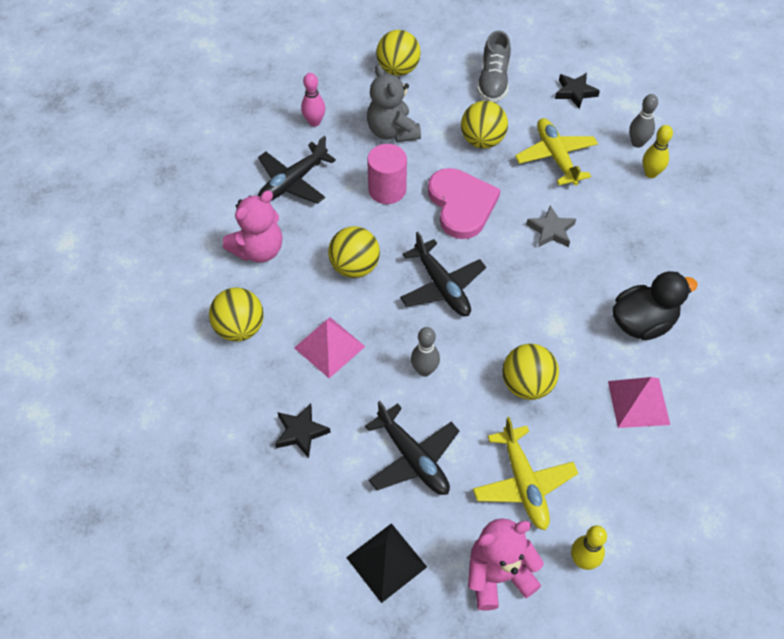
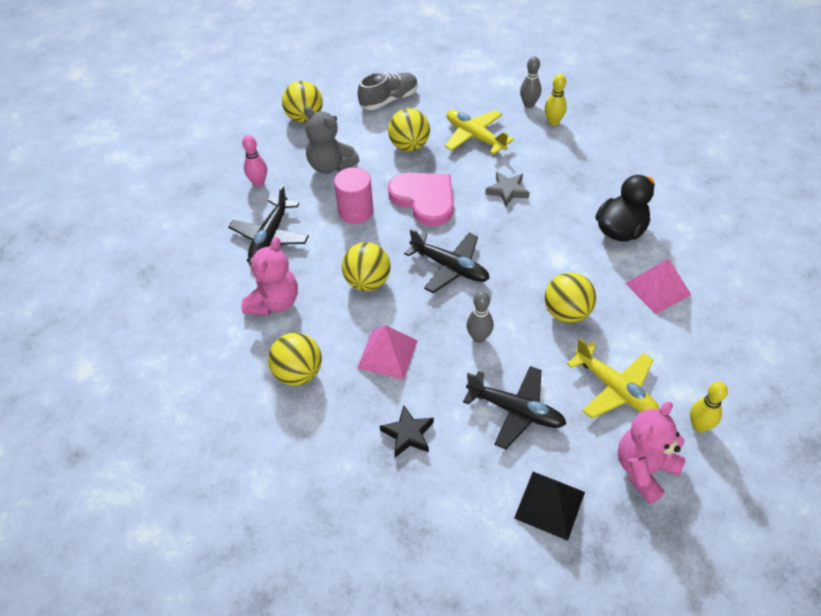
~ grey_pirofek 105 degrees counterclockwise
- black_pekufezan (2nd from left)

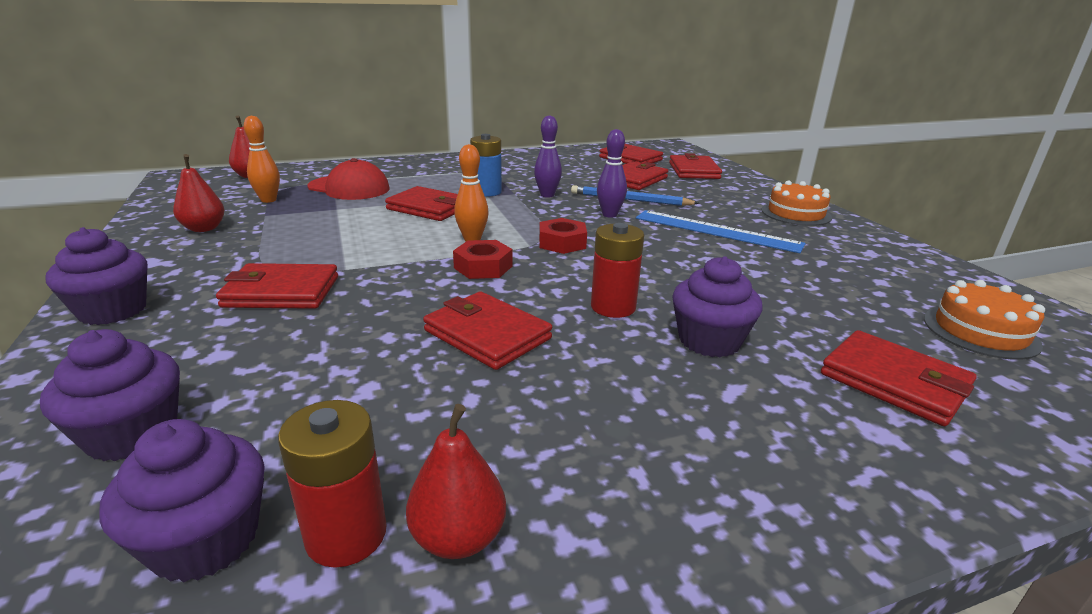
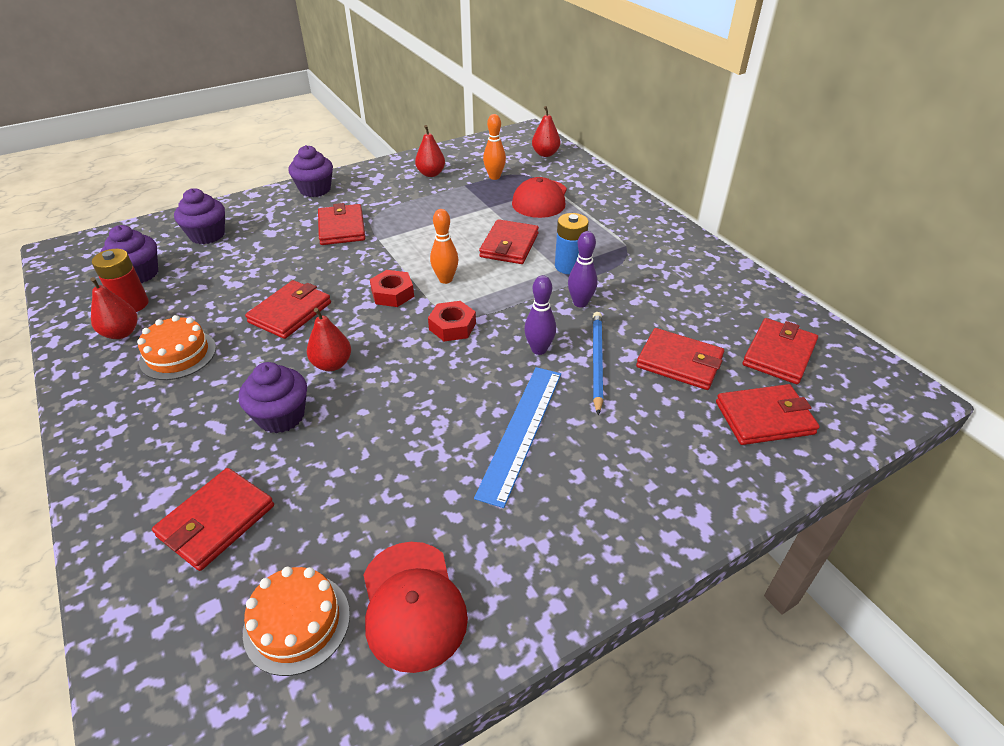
~ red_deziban (2nd from left) to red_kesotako (2nd from left)
~ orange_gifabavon (1st from left)
+ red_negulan (1st from left)

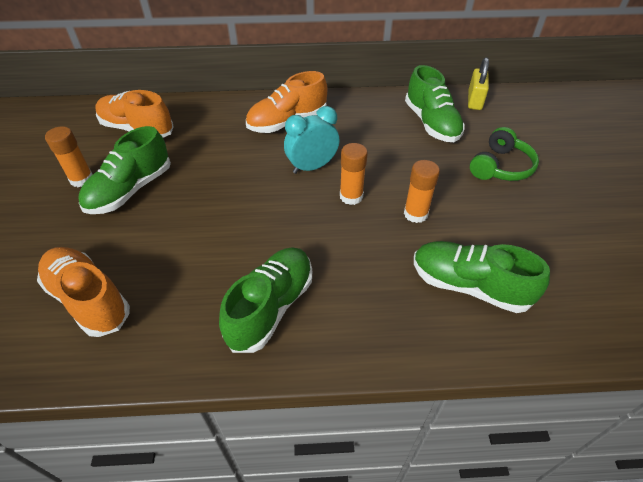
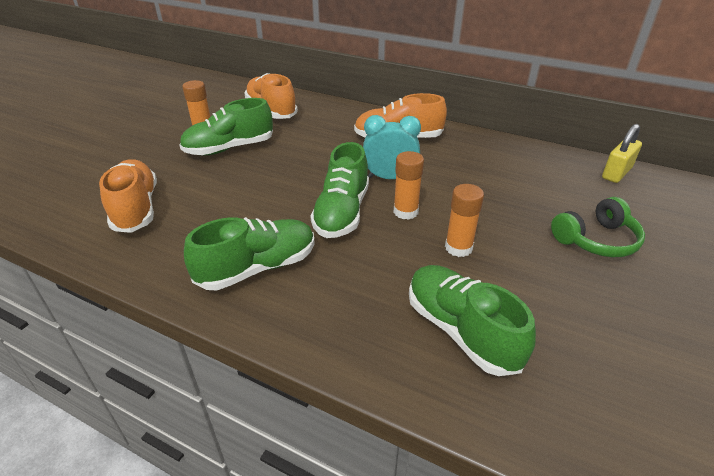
~ green_pirofek (3rd from left)

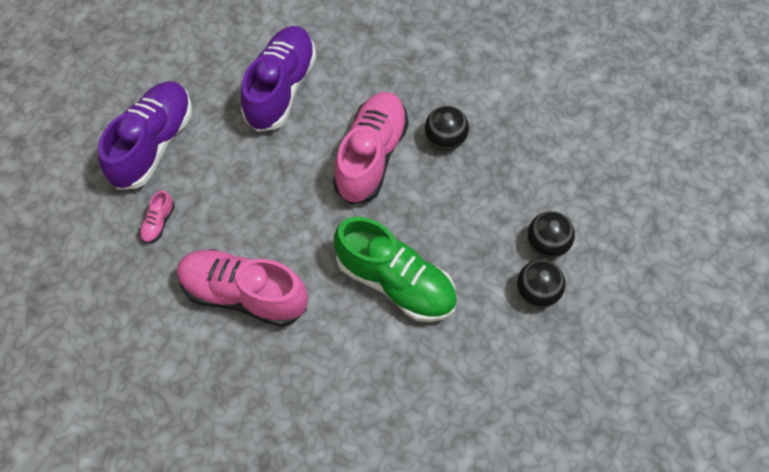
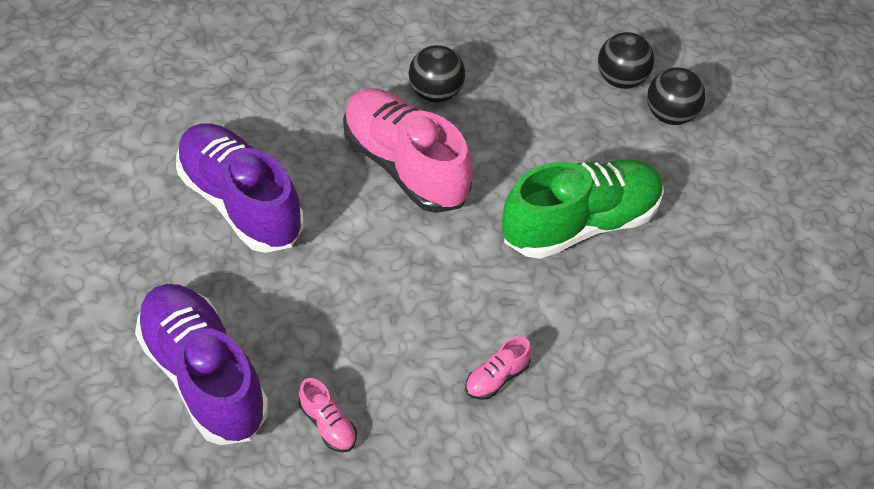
~ pink_pirofek (2nd from left in the first image) x0.40

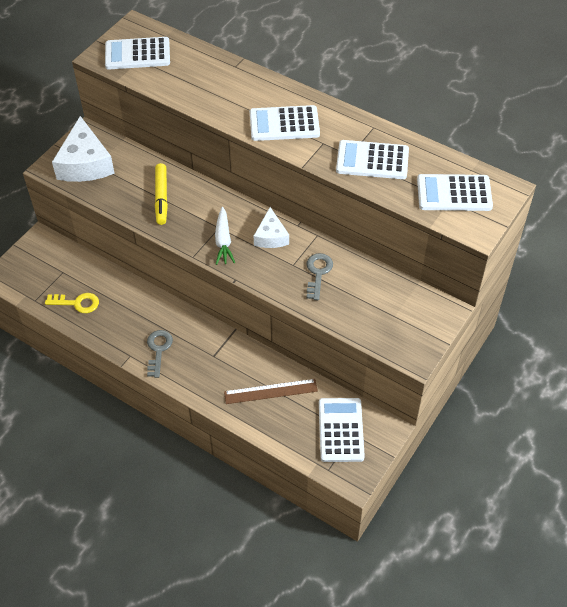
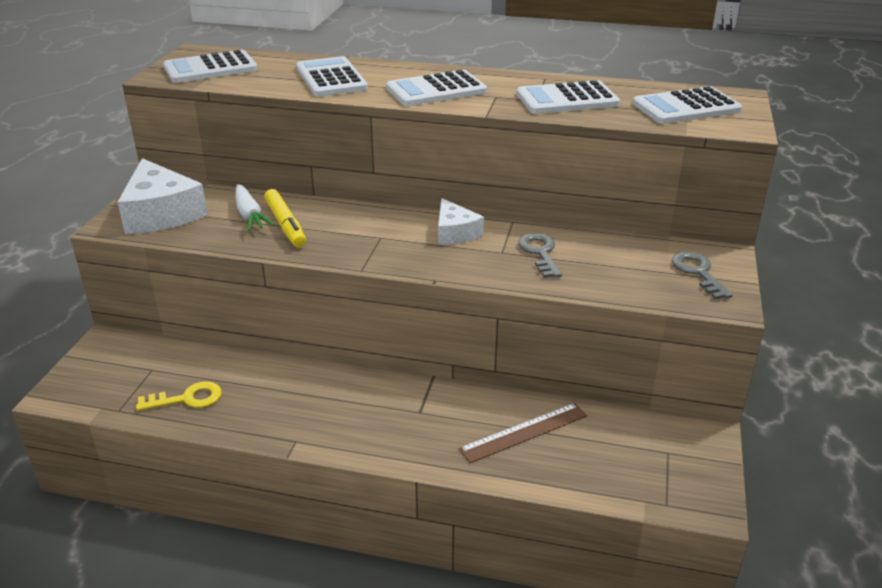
~ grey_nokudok (1st from left in the first image) to grey_nokudok (2nd from left)
~ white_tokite
~ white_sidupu (3rd from left in the first image) to white_sidupu (2nd from left)

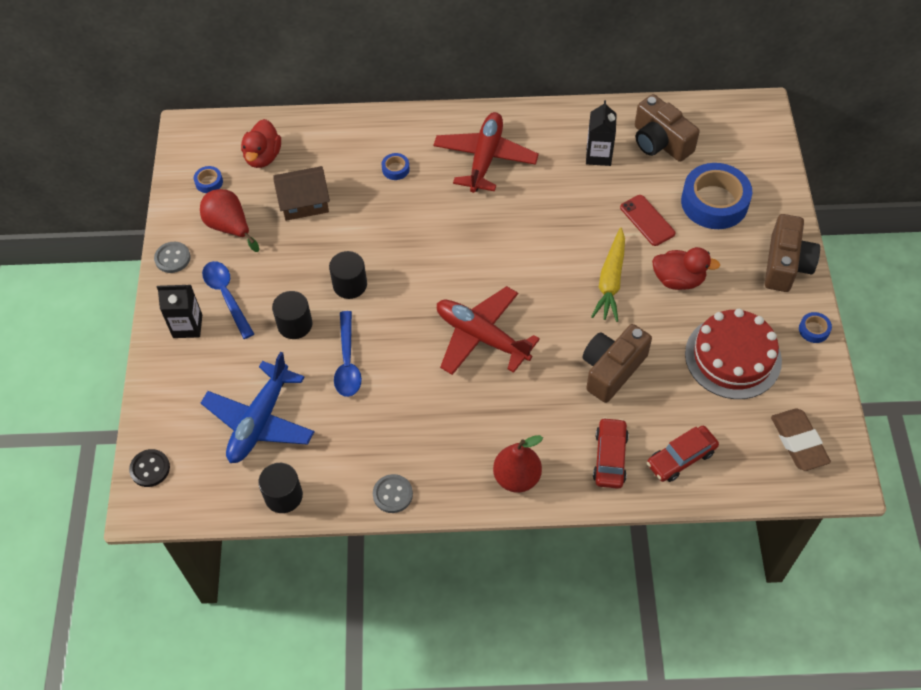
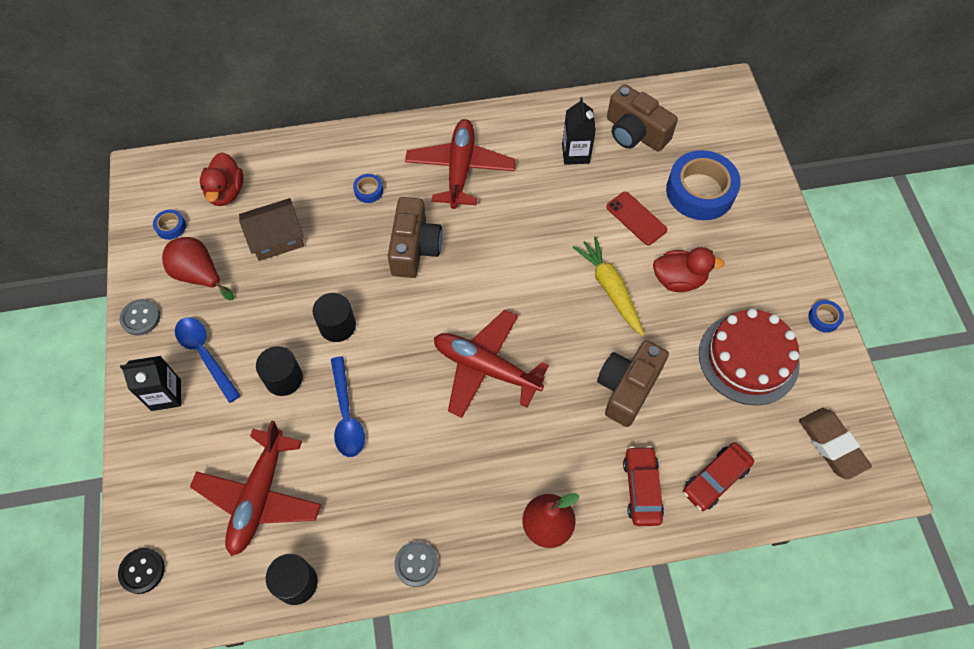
~ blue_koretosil to red_koretosil (1st from left)
~ yellow_tokite 150 degrees clockwise
~ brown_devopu (3rd from left in the first image) to brown_devopu (1st from left)

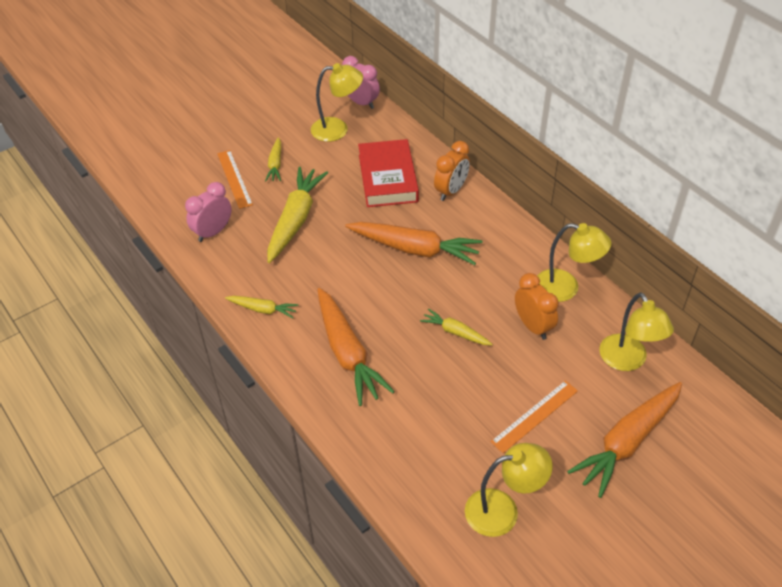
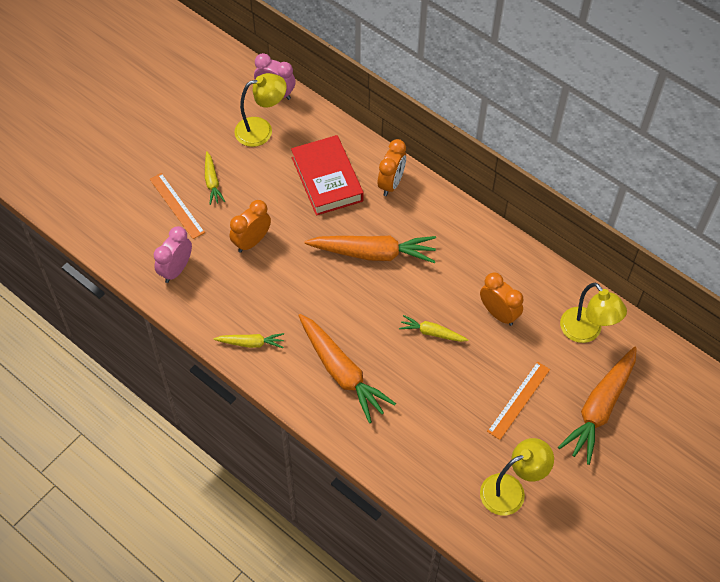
~ yellow_tokite (3rd from left) to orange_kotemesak (1st from left)
- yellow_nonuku (3rd from left)

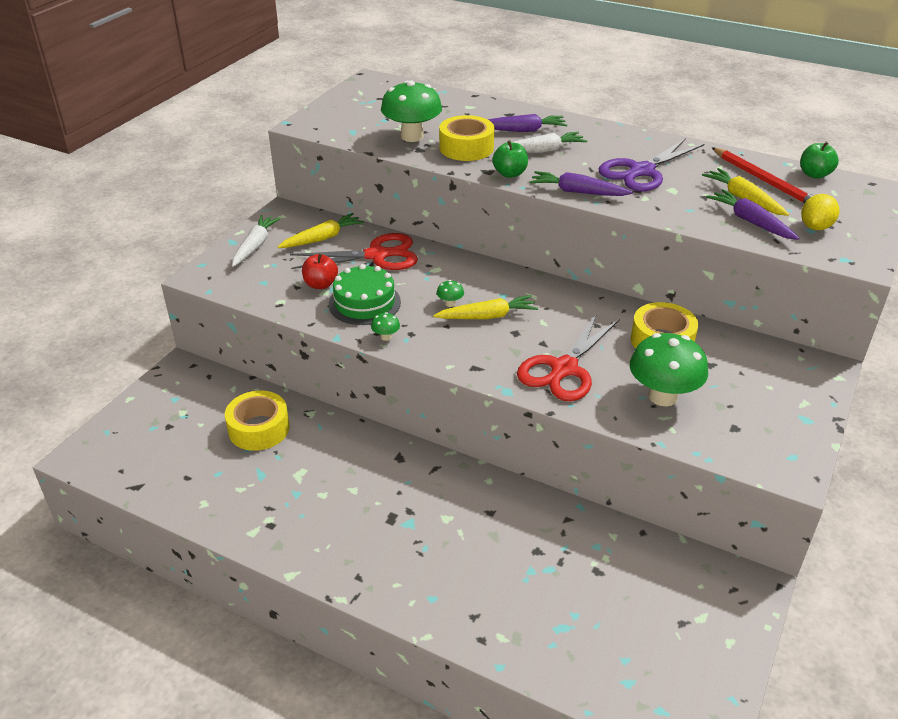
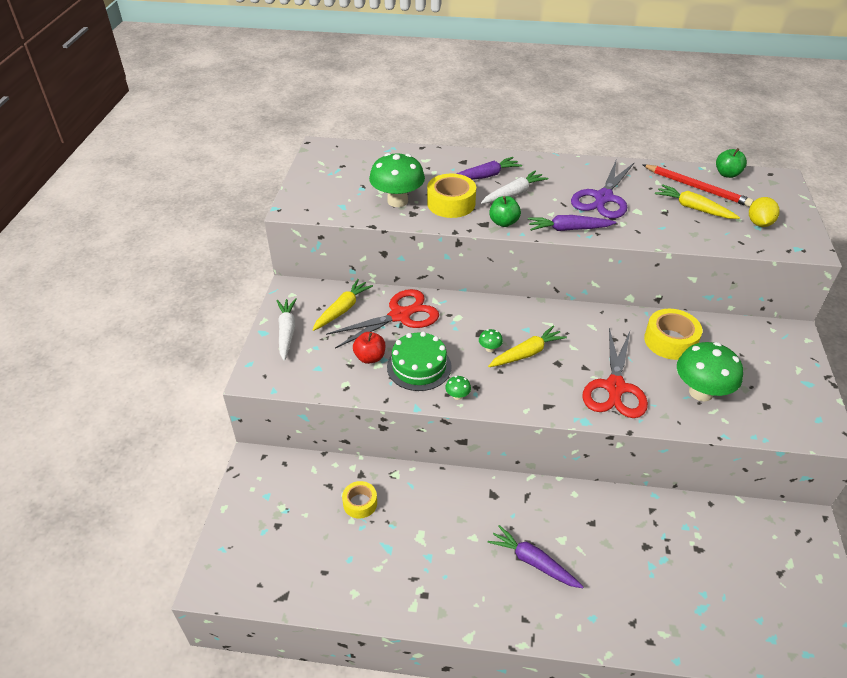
~ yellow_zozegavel (1st from left) x0.62
~ purple_tokite (3rd from left in the first image) to purple_tokite (2nd from left)

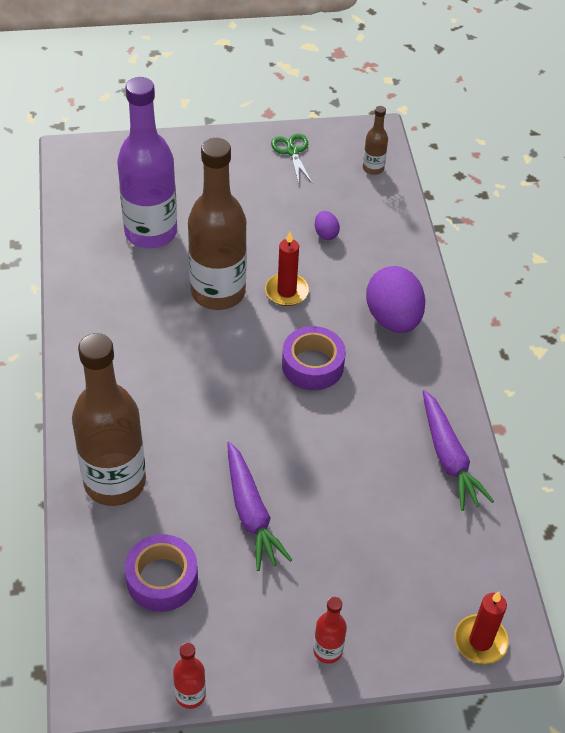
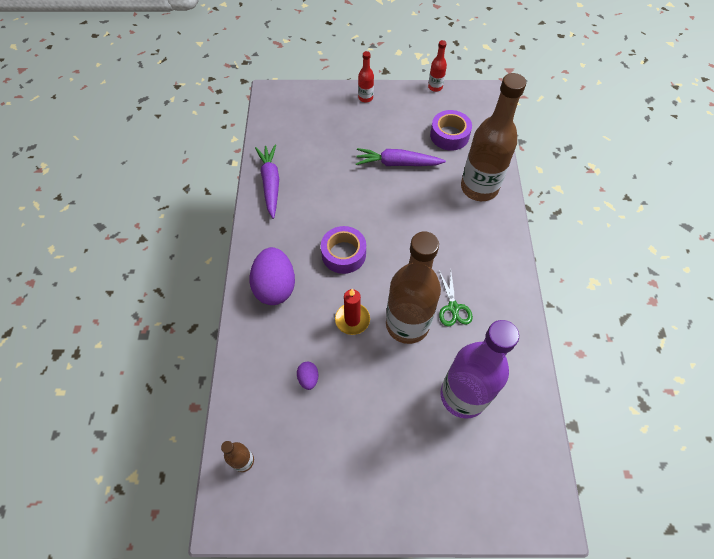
~ purple_tokite (1st from left in the first image) 75 degrees counterclockwise
~ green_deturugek
- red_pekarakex (2nd from left)

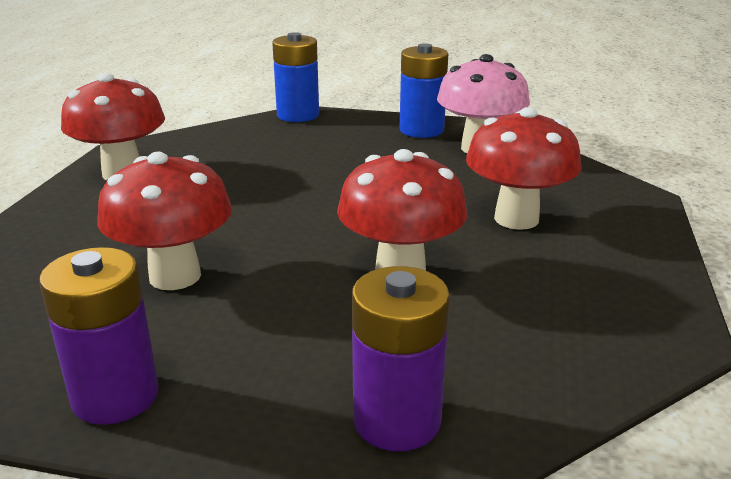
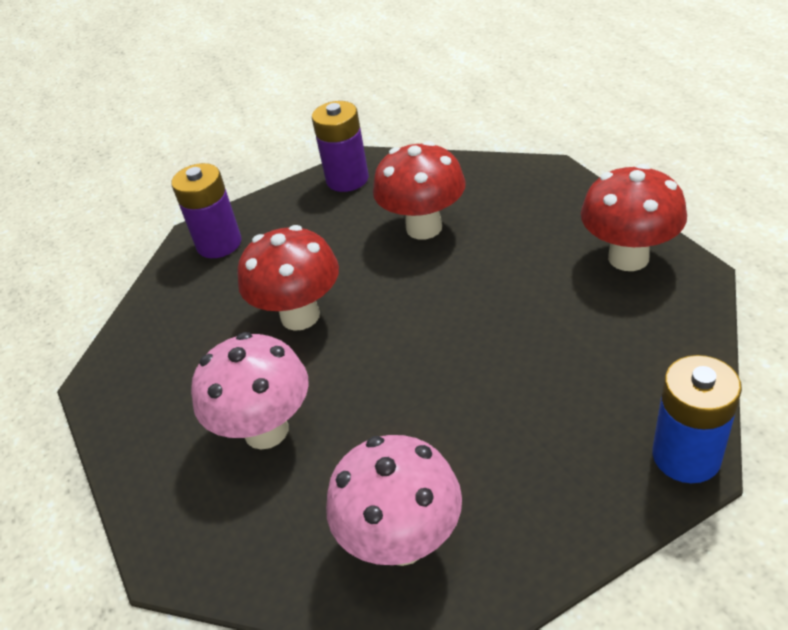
- blue_deziban (2nd from left)
~ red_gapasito (4th from left) to pink_gapasito (1st from left)

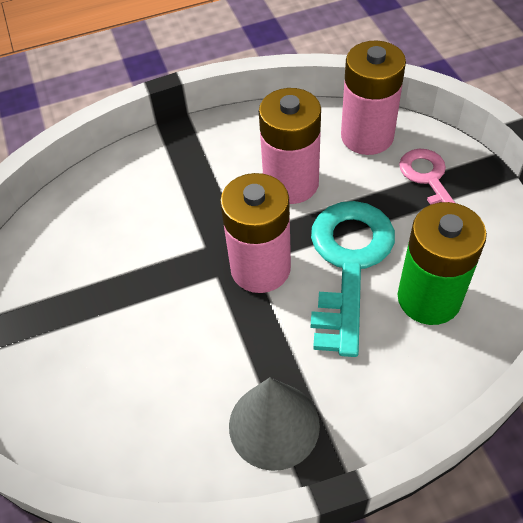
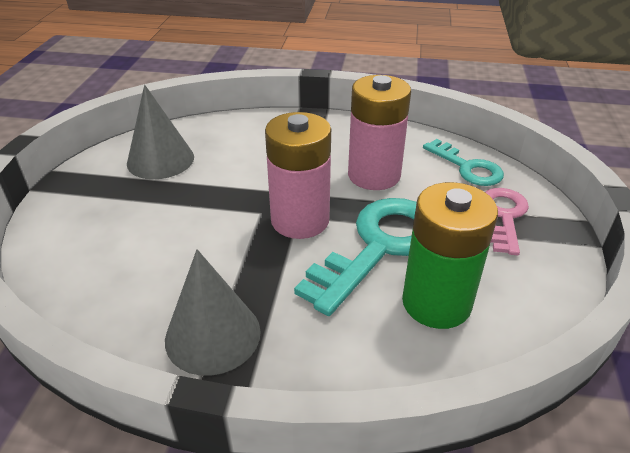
~ pink_deziban (3rd from left) to turquoise_nokudok (2nd from left)
+ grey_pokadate (1st from left)

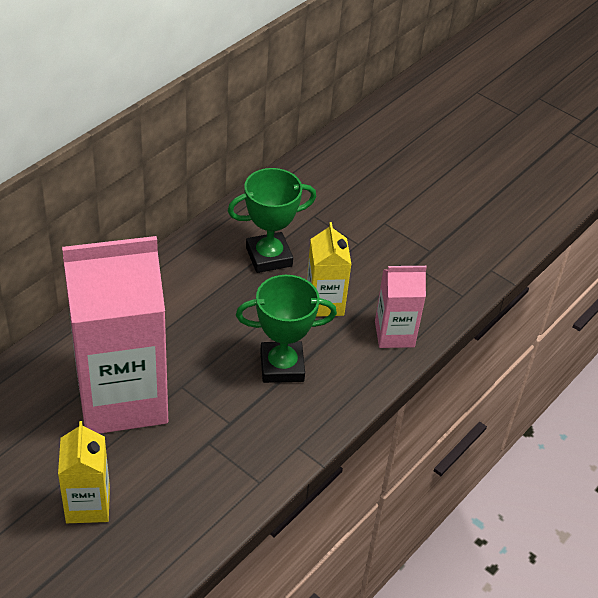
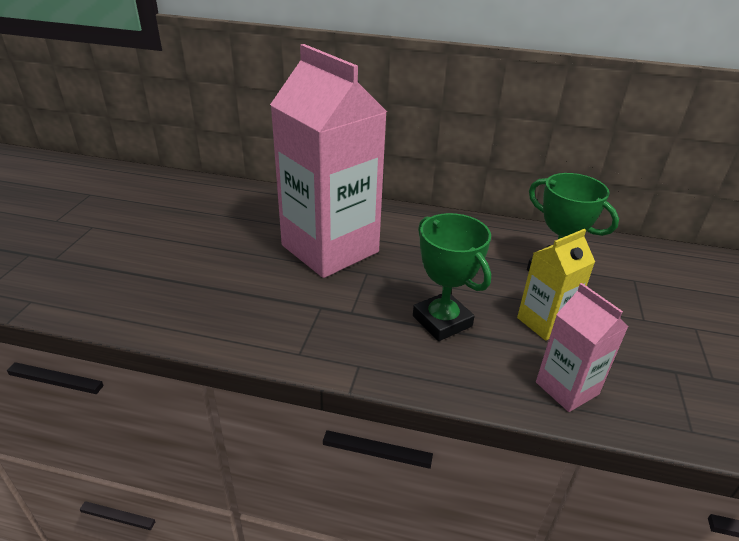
- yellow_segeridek (1st from left)

